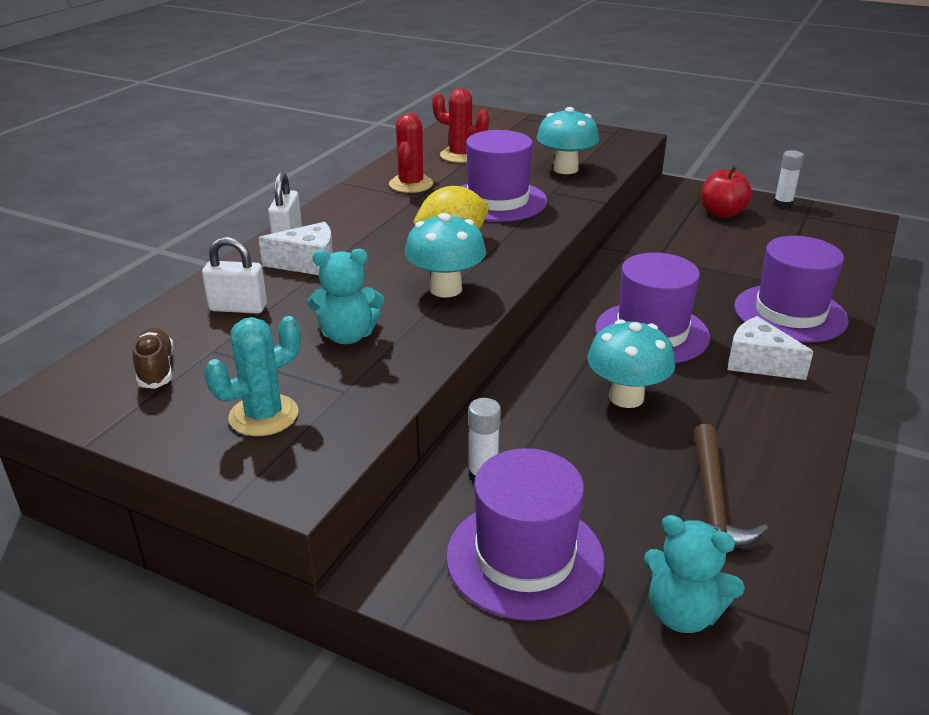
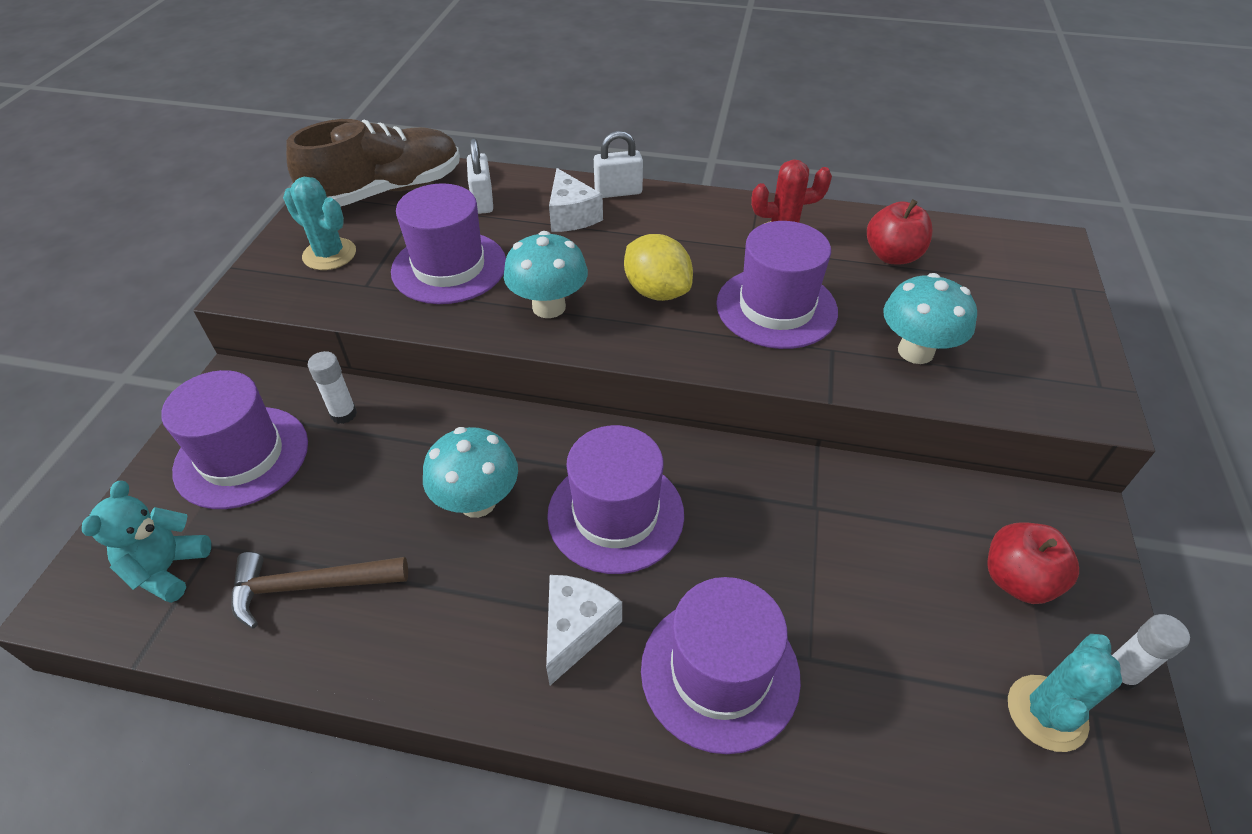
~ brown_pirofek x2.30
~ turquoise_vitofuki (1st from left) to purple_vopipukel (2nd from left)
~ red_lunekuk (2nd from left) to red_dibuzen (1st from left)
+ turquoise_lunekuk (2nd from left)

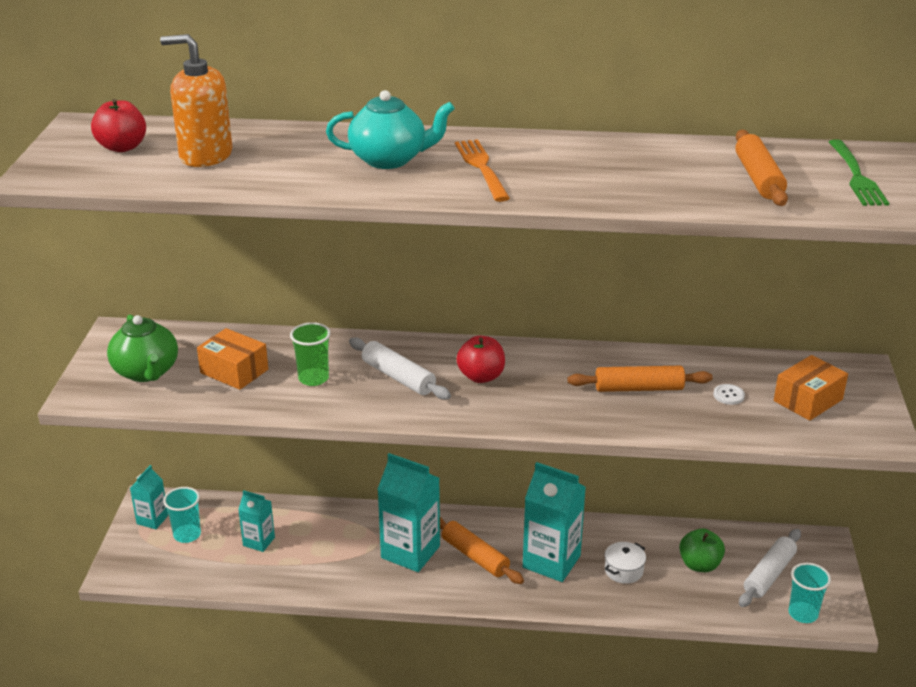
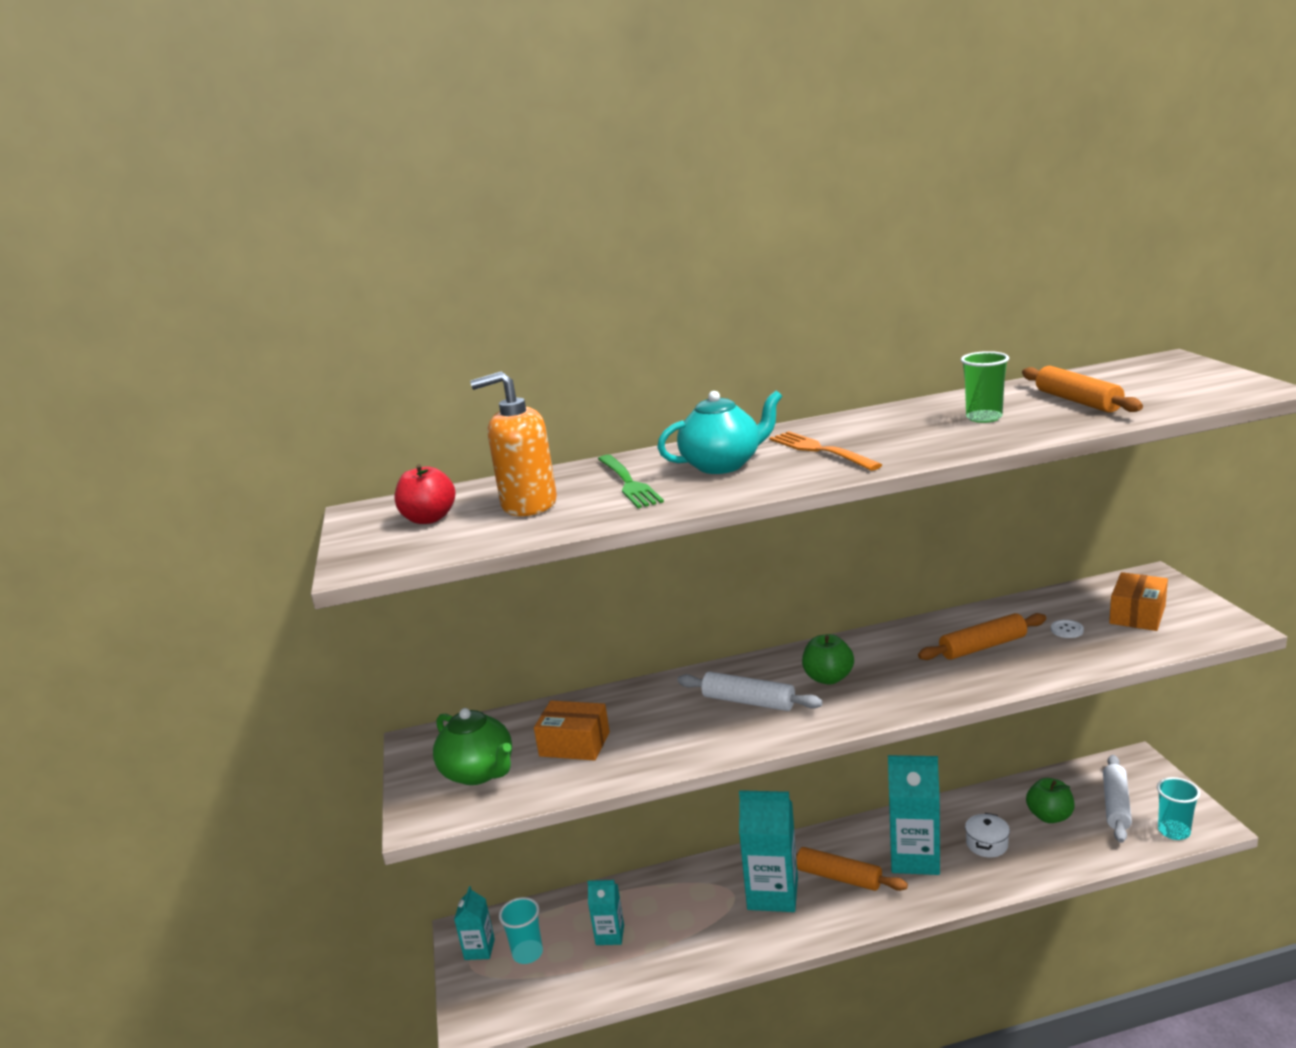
~ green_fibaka
~ red_dibuzen (2nd from left) to green_dibuzen (1st from left)
~ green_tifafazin

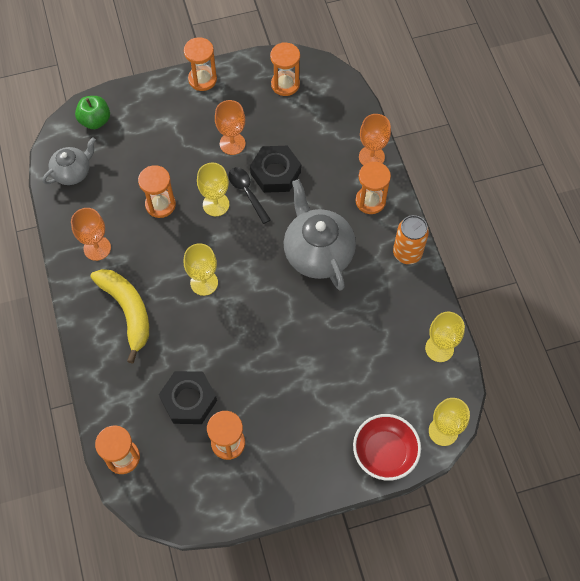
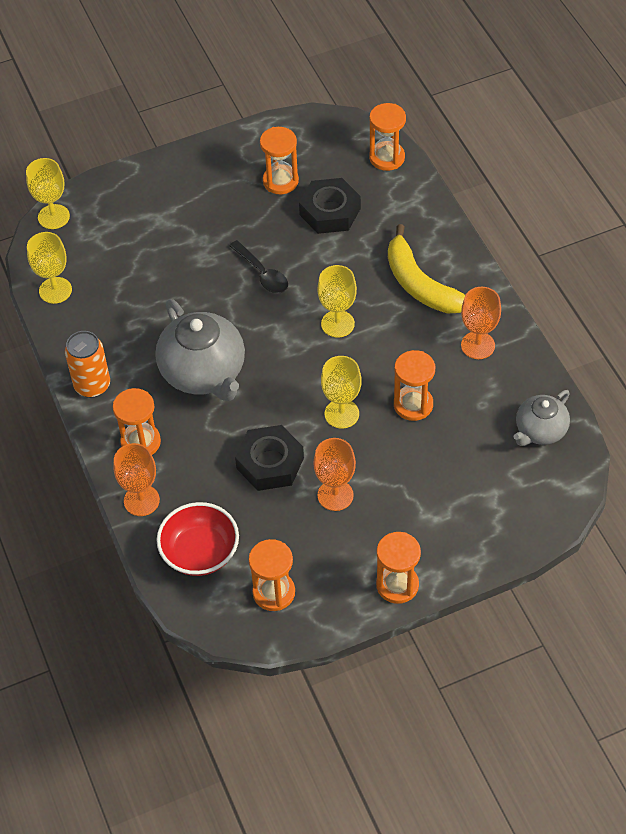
- green_dibuzen
~ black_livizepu
~ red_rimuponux

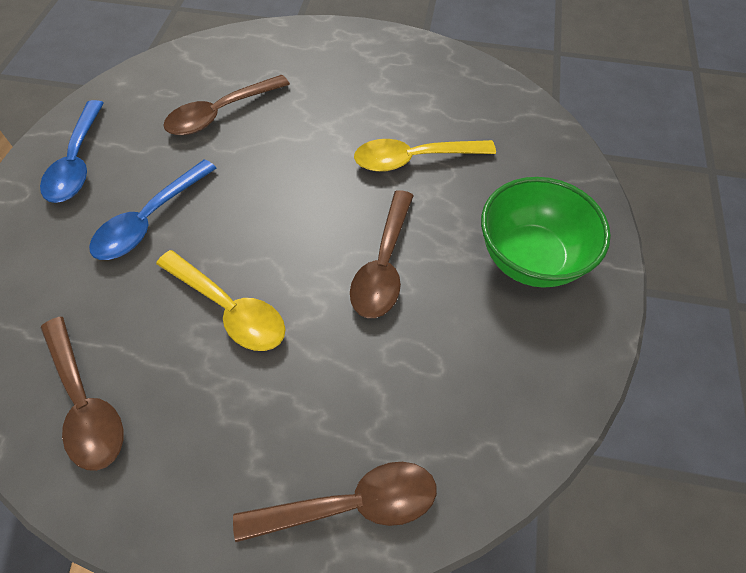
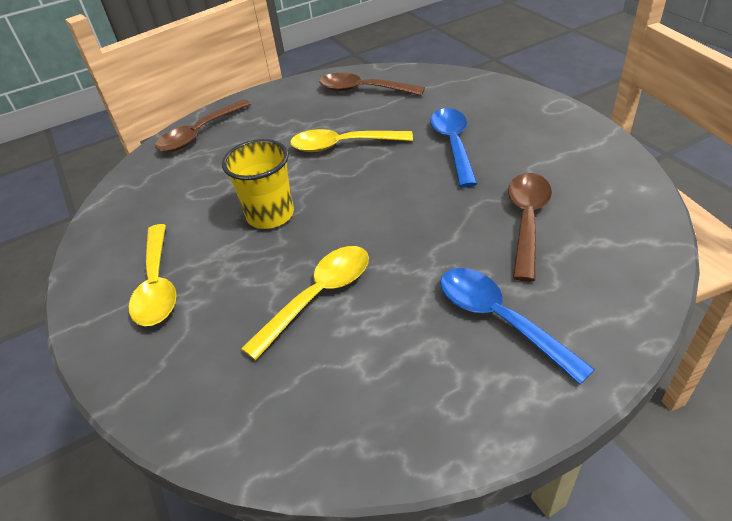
~ blue_livizepu (1st from left in the first image) to blue_livizepu (2nd from left)
~ brown_livizepu (4th from left) to yellow_fibaka
~ green_rimuponux to yellow_livizepu (1st from left)

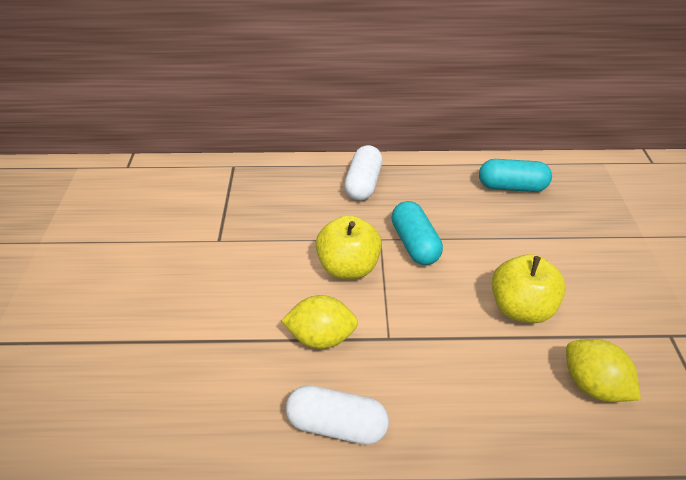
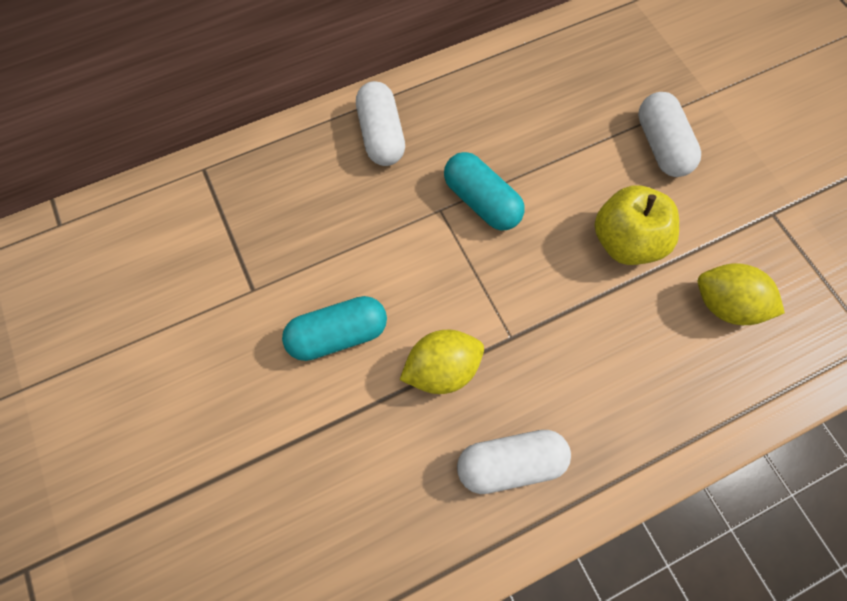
- yellow_dibuzen (1st from left)
~ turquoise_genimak (2nd from left in the first image) to turquoise_genimak (1st from left)
+ white_genimak (3rd from left)

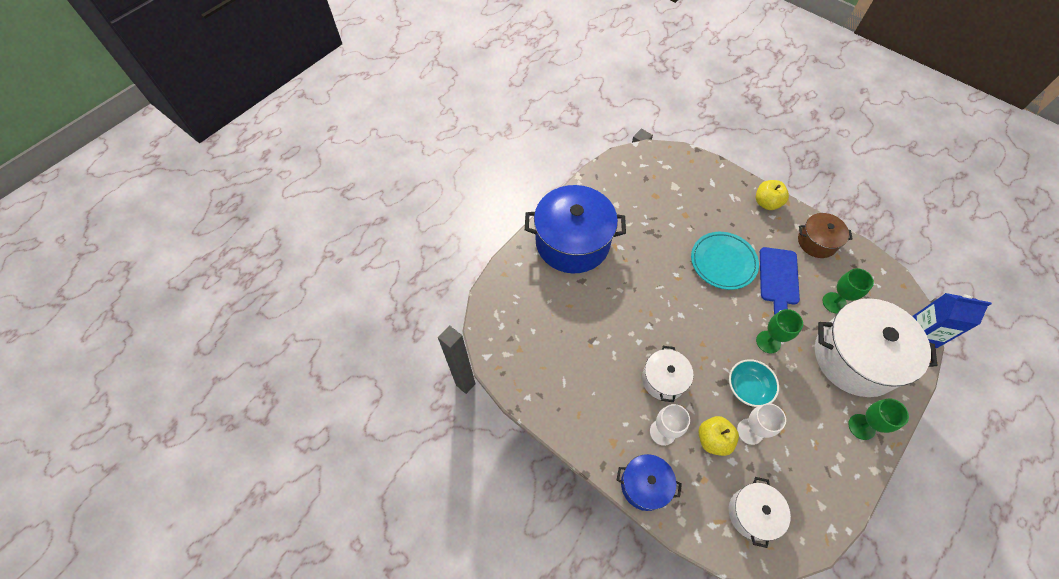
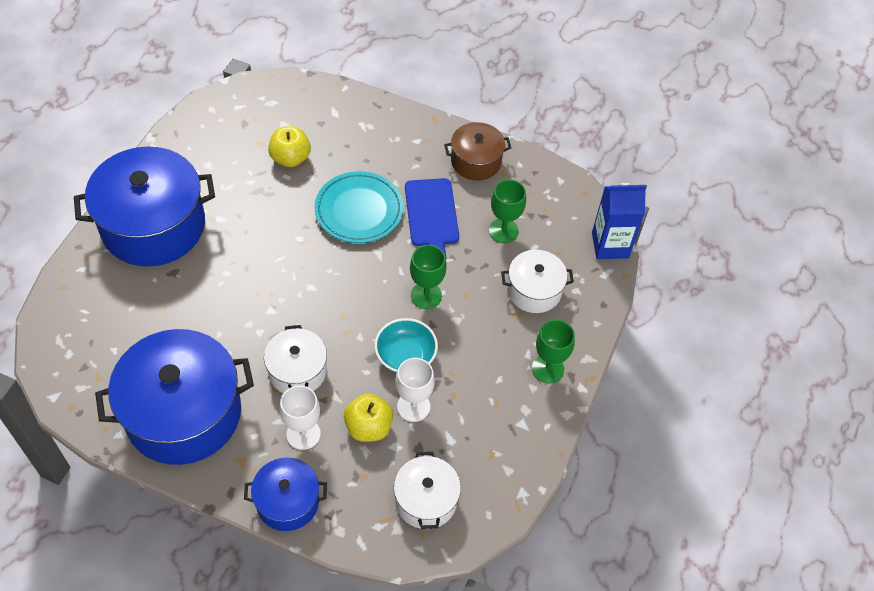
~ yellow_dibuzen (2nd from left in the first image) to yellow_dibuzen (1st from left)
~ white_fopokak (3rd from left) x0.52
+ blue_fopokak (2nd from left)

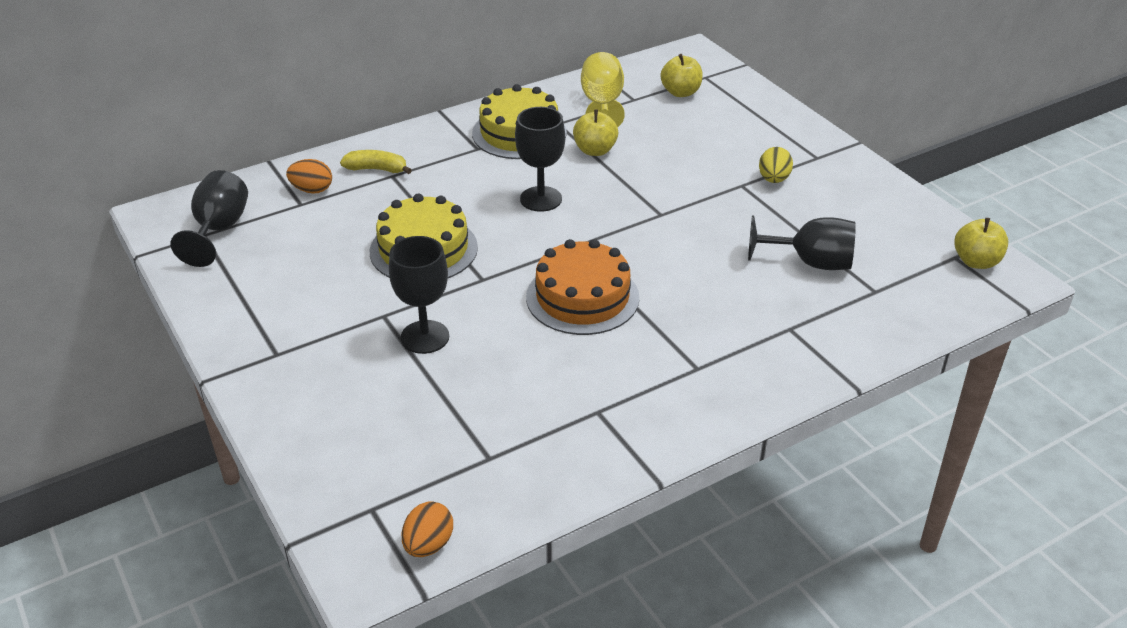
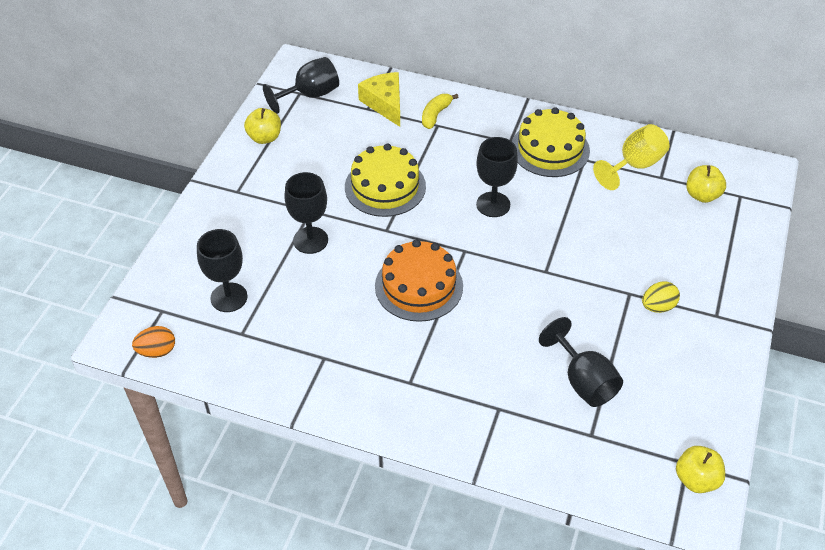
~ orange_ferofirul (1st from left) to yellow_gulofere
~ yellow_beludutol 120 degrees counterclockwise
~ yellow_dibuzen (1st from left)
+ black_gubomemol (1st from left)

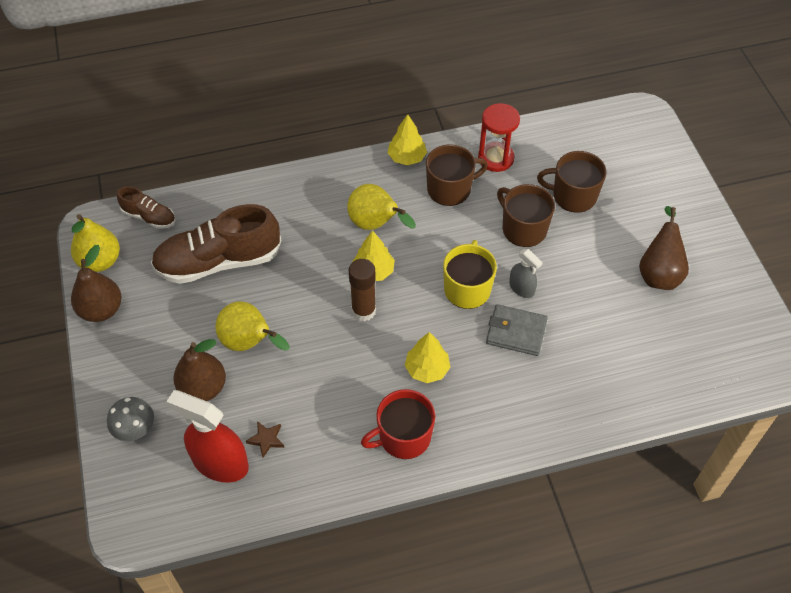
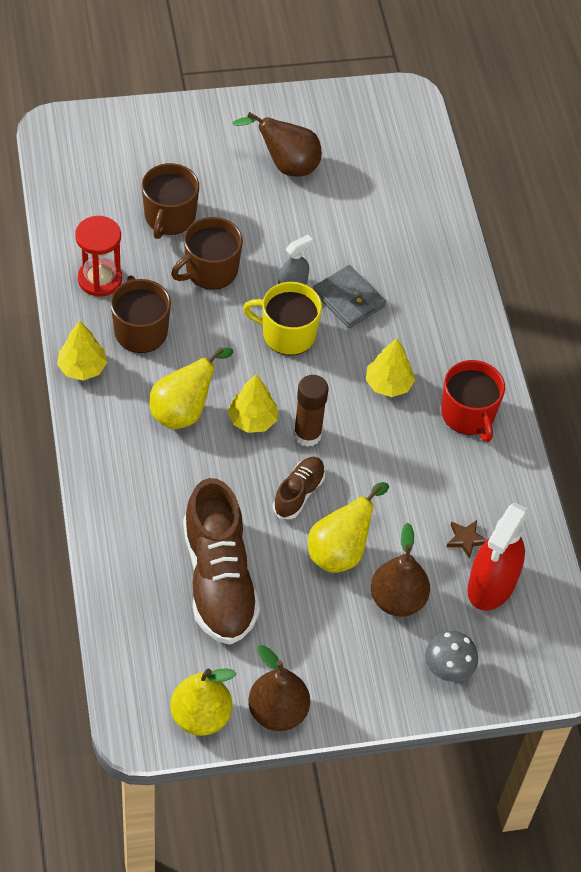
~ brown_pirofek (1st from left in the first image) to brown_pirofek (2nd from left)
~ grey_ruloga 60 degrees counterclockwise

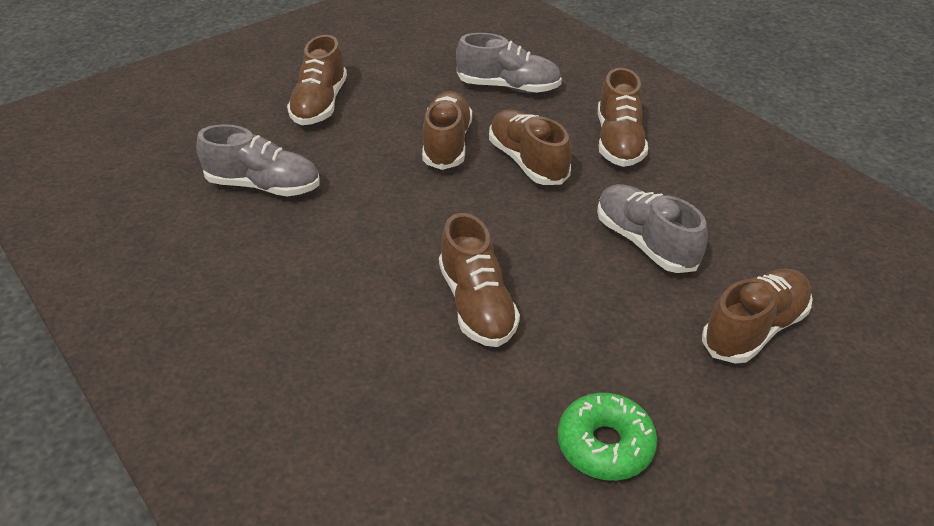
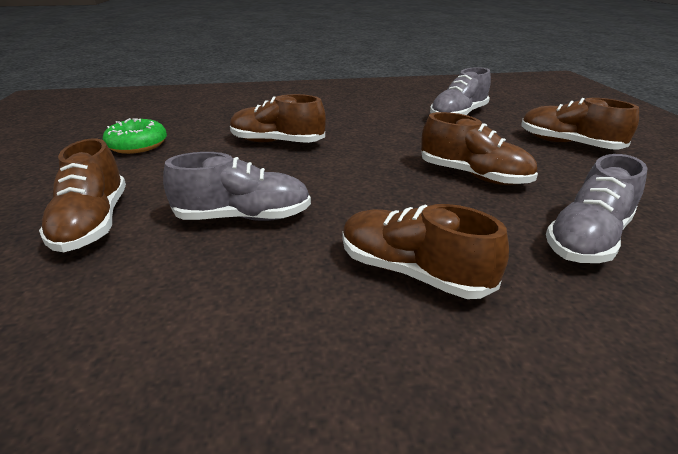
- brown_pirofek (4th from left)

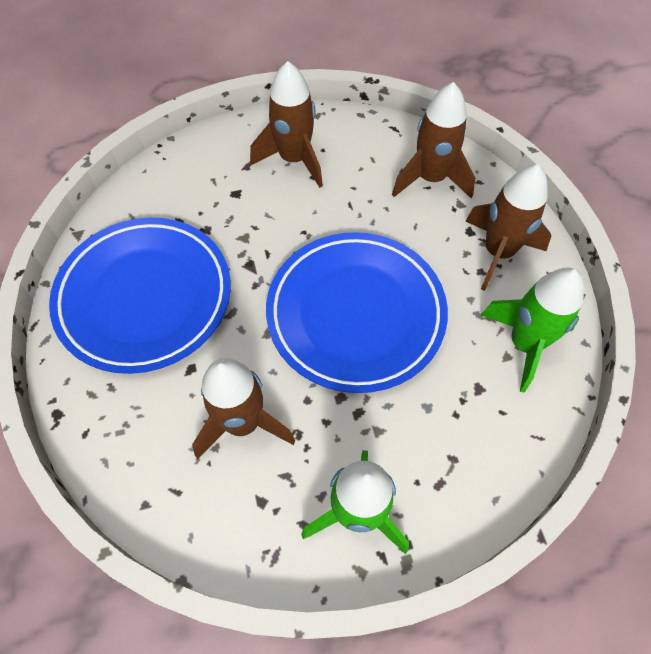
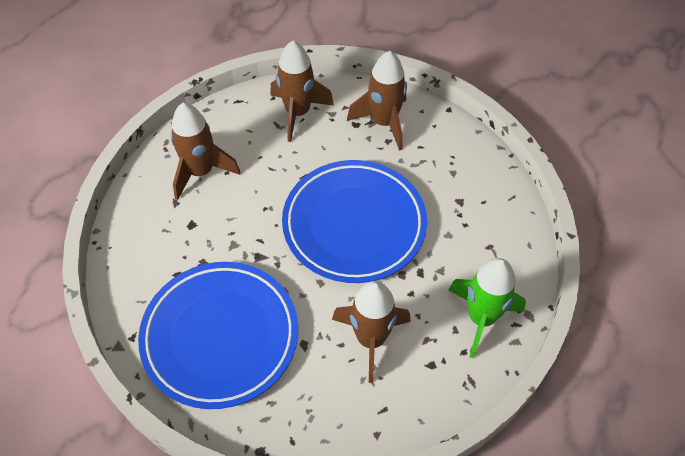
- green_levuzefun (2nd from left)

